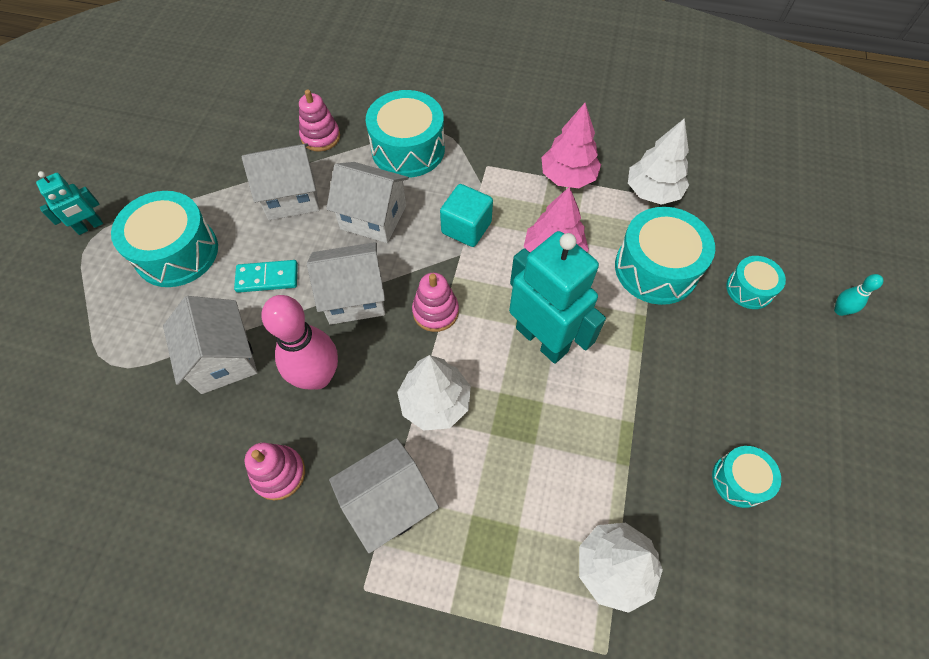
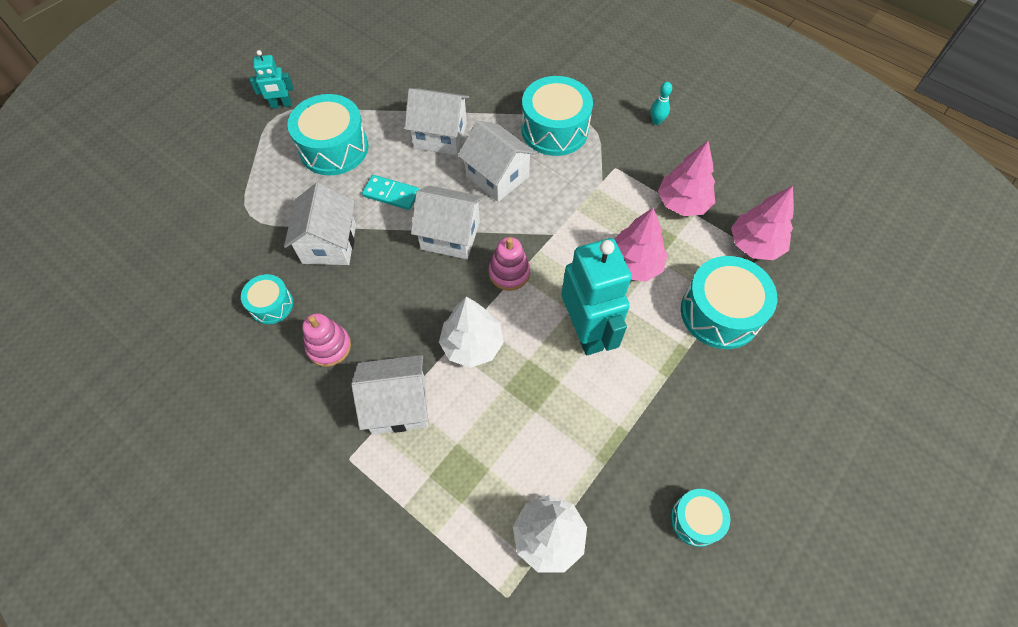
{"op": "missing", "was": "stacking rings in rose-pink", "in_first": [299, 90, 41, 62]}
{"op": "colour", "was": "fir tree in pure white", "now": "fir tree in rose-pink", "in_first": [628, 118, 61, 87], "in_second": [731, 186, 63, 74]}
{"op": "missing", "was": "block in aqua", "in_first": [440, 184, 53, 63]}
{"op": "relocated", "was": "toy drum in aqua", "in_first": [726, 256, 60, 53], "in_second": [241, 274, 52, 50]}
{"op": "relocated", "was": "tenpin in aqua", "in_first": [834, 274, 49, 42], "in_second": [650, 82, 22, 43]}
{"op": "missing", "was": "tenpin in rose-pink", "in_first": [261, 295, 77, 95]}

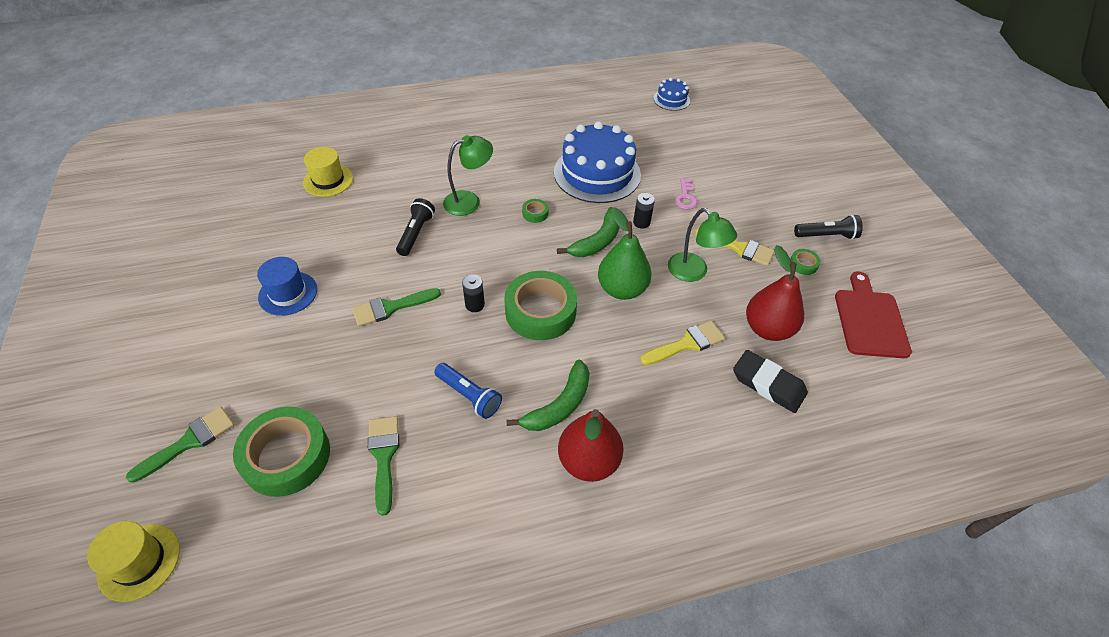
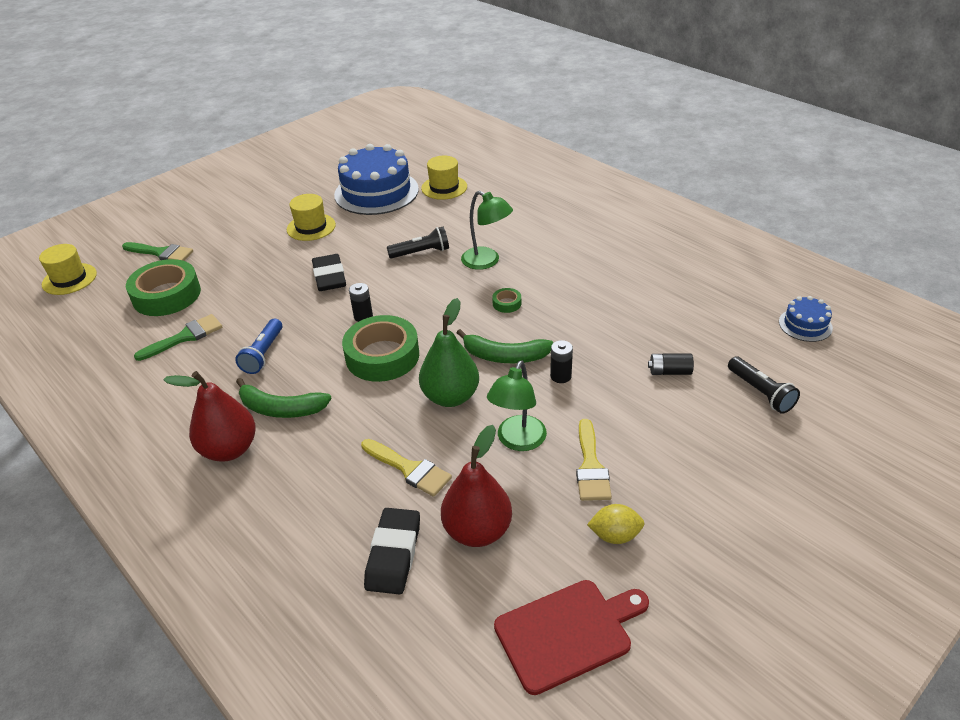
{"op": "relocated", "was": "gateau in blue", "in_first": [554, 121, 87, 82], "in_second": [334, 144, 85, 71]}
{"op": "missing", "was": "door key in rose-pink", "in_first": [675, 179, 22, 31]}
{"op": "relocated", "was": "pocket torch in black", "in_first": [794, 215, 69, 25], "in_second": [728, 356, 72, 58]}
{"op": "exchanged", "was": "sticky tape in leaf-green", "now": "citrus fruit in bright yellow", "in_first": [791, 249, 30, 26], "in_second": [587, 504, 58, 40]}
{"op": "colour", "was": "hat in blue", "now": "hat in bright yellow", "in_first": [257, 257, 60, 59], "in_second": [287, 194, 49, 47]}
{"op": "exchanged", "was": "paint brush in leaf-green", "now": "gum eraser in black", "in_first": [352, 288, 89, 39], "in_second": [312, 254, 34, 37]}
{"op": "appeared", "now": "AA battery in black", "in_second": [648, 353, 46, 22]}

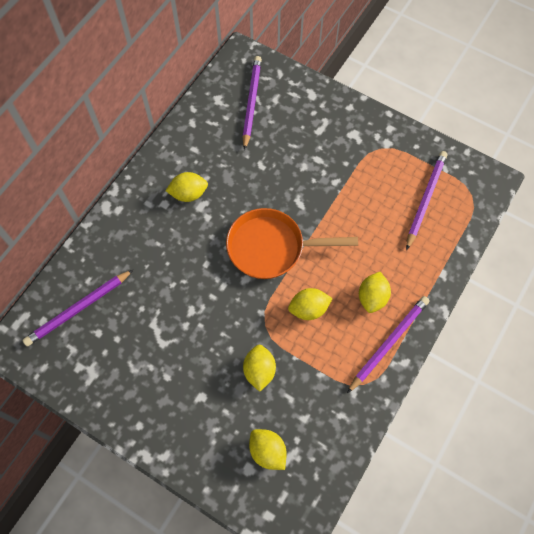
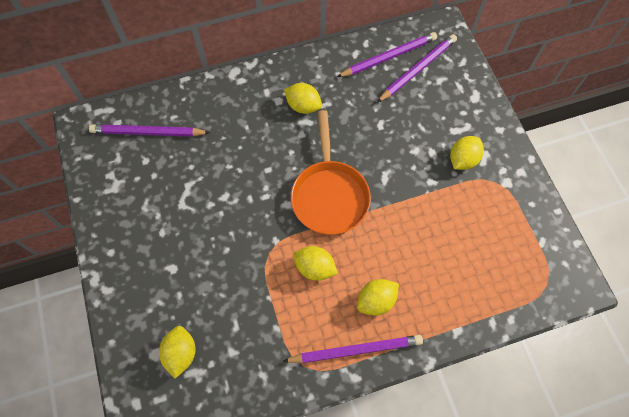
{"op": "relocated", "was": "lead pencil in royal purple", "in_first": [406, 151, 41, 99], "in_second": [337, 32, 100, 45]}
{"op": "spun", "was": "pan in orange", "in_first": [226, 208, 132, 71], "in_second": [291, 110, 80, 125], "clockwise": -135}
{"op": "relocated", "was": "citrus fruit in bright yellow", "in_first": [243, 345, 33, 47], "in_second": [450, 136, 34, 34]}

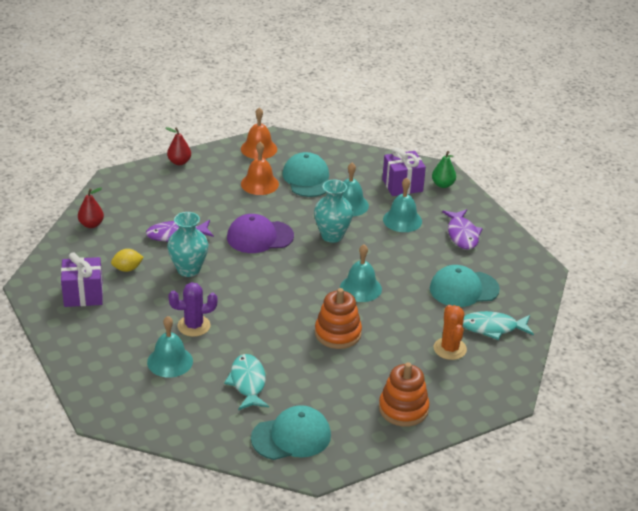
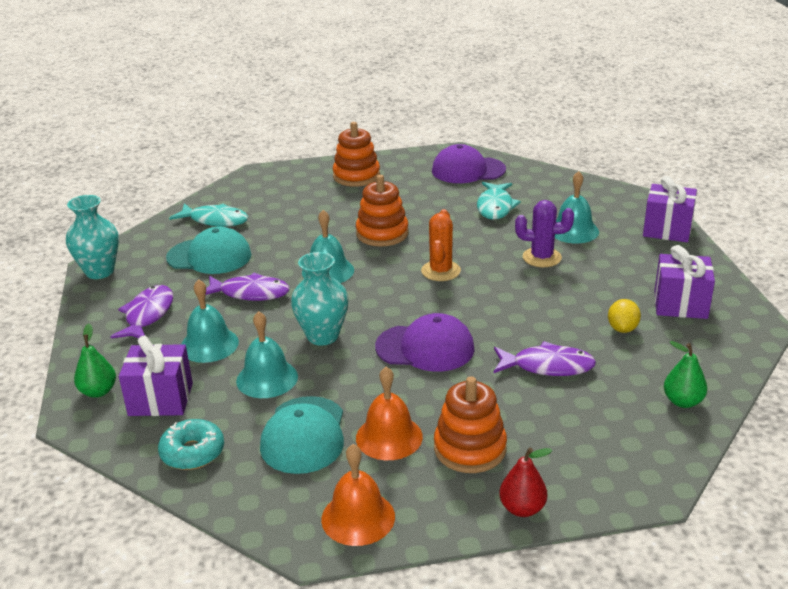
{"op": "colour", "was": "toy pear in scarlet", "now": "toy pear in leaf-green", "in_first": [78, 188, 26, 40], "in_second": [664, 341, 43, 67]}
{"op": "relocated", "was": "tall vase in aqua", "in_first": [167, 212, 41, 65], "in_second": [66, 195, 53, 84]}
{"op": "spun", "was": "citrus fruit in bright yellow", "in_first": [111, 249, 33, 23], "in_second": [608, 299, 33, 34], "clockwise": -75}
{"op": "relocated", "was": "saguaro cactus in orange", "in_first": [434, 305, 33, 55], "in_second": [421, 209, 40, 72]}
{"op": "colour", "was": "baseball cap in aqua", "now": "baseball cap in royal purple", "in_first": [251, 405, 80, 55], "in_second": [432, 144, 74, 39]}
{"op": "appeared", "now": "gift in royal purple", "in_second": [643, 176, 54, 66]}
{"op": "appeared", "now": "toy fish in royal purple", "in_second": [206, 272, 84, 29]}
{"op": "appeared", "now": "stacking rings in orange", "in_second": [434, 376, 73, 97]}
{"op": "appeared", "now": "donut in aqua", "in_second": [158, 419, 66, 51]}

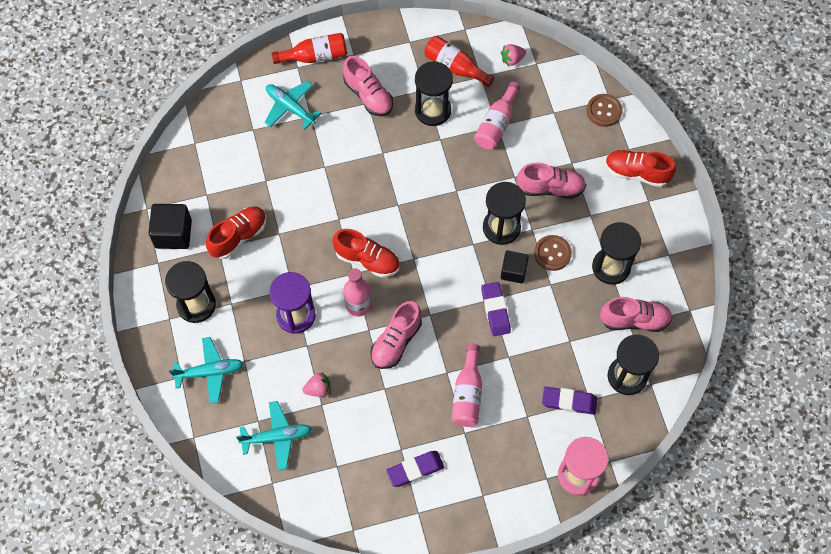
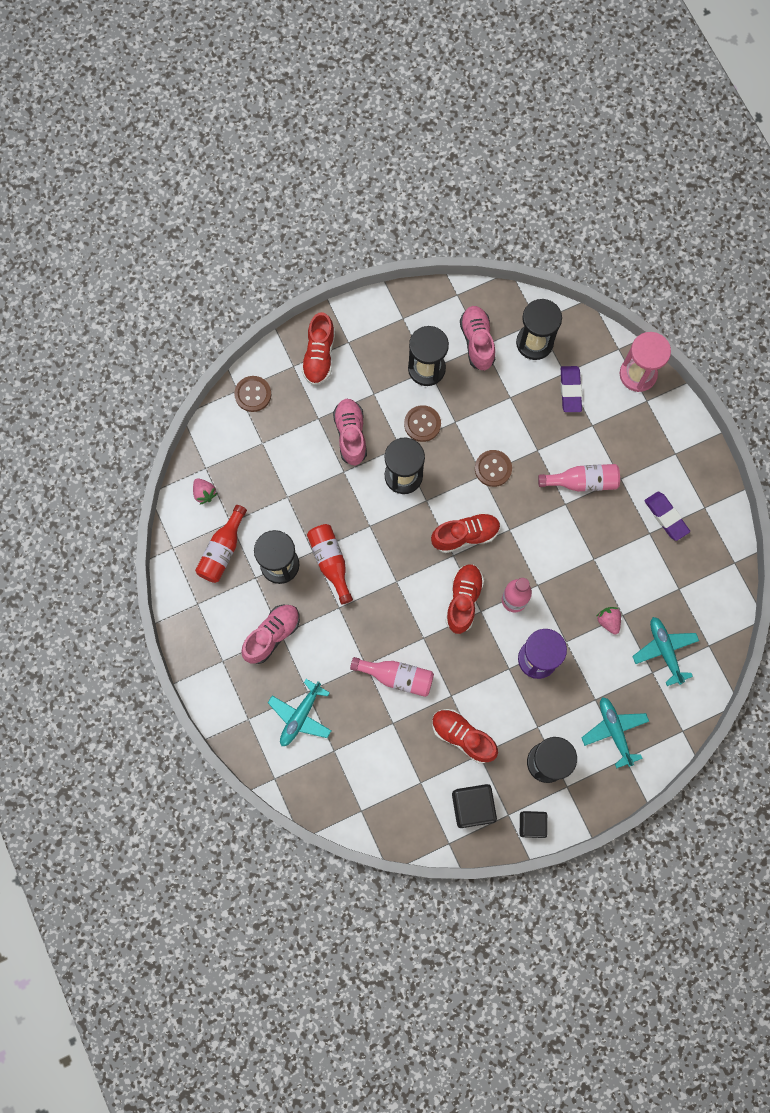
{"op": "relocated", "was": "drink bottle in scarlet", "in_first": [272, 33, 75, 31], "in_second": [307, 524, 46, 81]}
{"op": "relocated", "was": "drink bottle in rose-pink", "in_first": [474, 81, 46, 69], "in_second": [350, 657, 84, 40]}
{"op": "relocated", "was": "block in black", "in_first": [501, 251, 28, 32], "in_second": [520, 811, 27, 27]}
{"op": "exchanged", "was": "gum eraser in royal purple", "now": "sewing button in brown", "in_first": [481, 282, 30, 54], "in_second": [475, 450, 37, 37]}
{"op": "missing", "was": "lace-up shoe in rose-pink", "in_first": [370, 301, 52, 68]}
{"op": "appeared", "now": "lace-up shoe in scarlet", "in_second": [431, 512, 69, 41]}

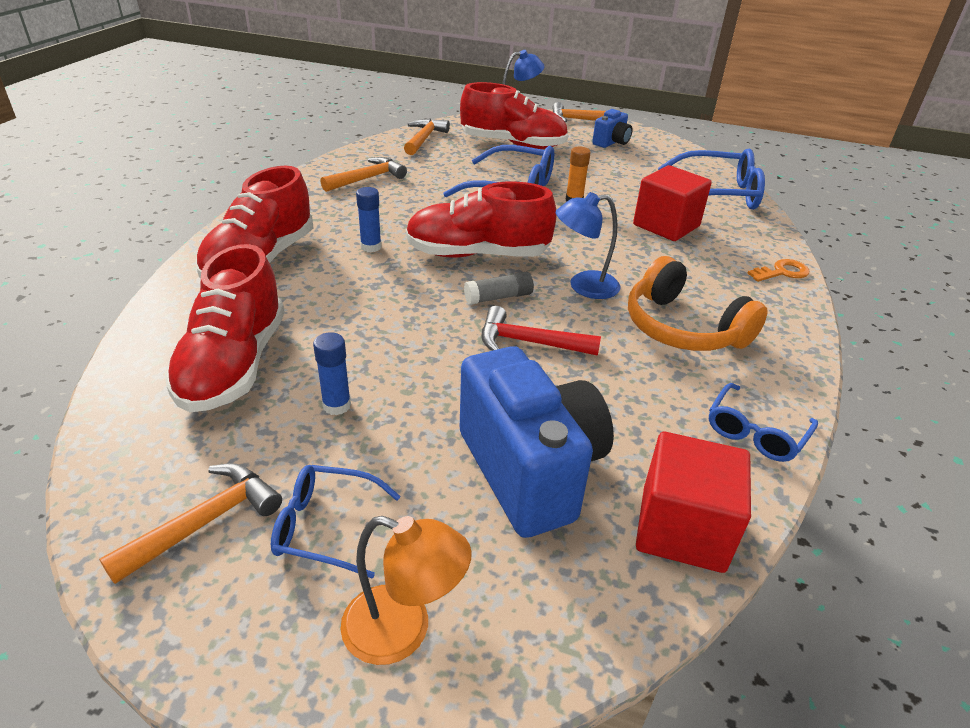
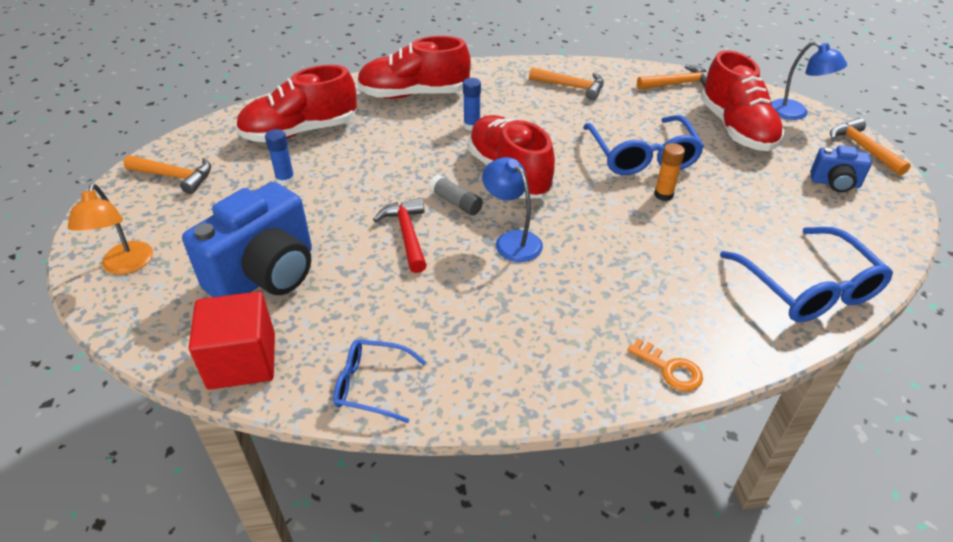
{"op": "missing", "was": "block in scarlet", "in_first": [633, 165, 79, 76]}
{"op": "missing", "was": "headset in orange", "in_first": [628, 256, 140, 95]}
{"op": "missing", "was": "spectacles in blue", "in_first": [271, 465, 129, 114]}

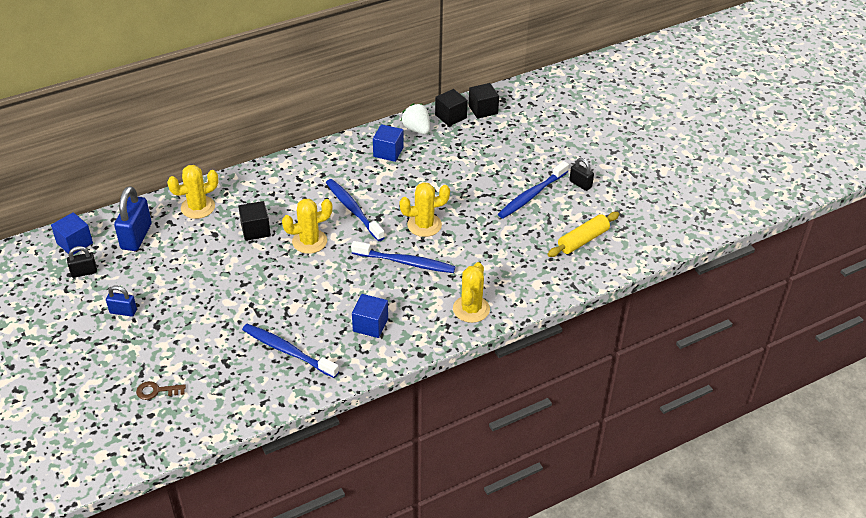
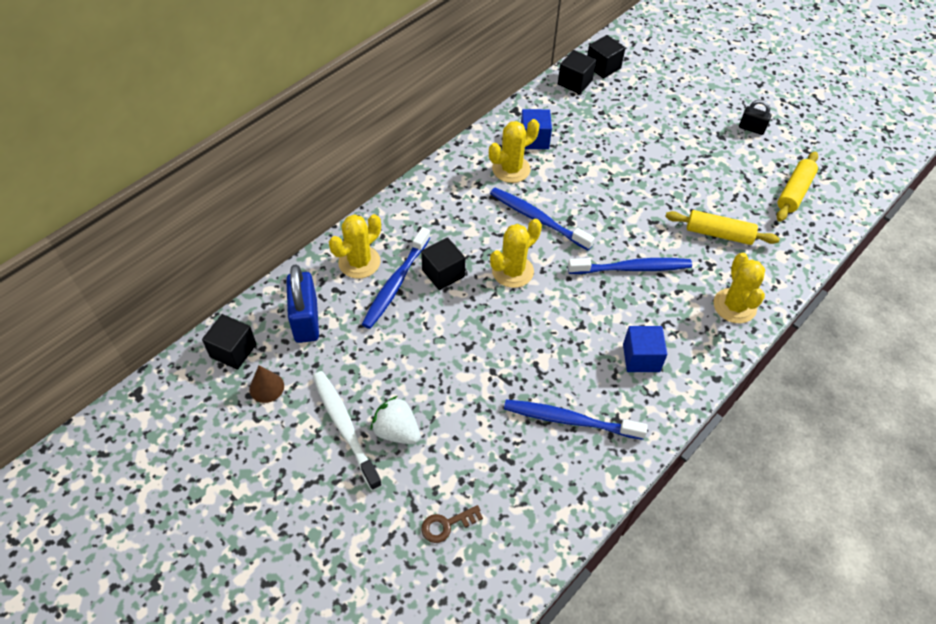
{"op": "relocated", "was": "berry in pure white", "in_first": [401, 103, 29, 31], "in_second": [371, 396, 49, 48]}
{"op": "relocated", "was": "tooth brush in blue", "in_first": [498, 161, 71, 57], "in_second": [362, 227, 68, 102]}
{"op": "relocated", "was": "saguaro cactus in bright yellow", "in_first": [400, 182, 50, 55], "in_second": [489, 119, 50, 64]}
{"op": "colour", "was": "block in blue", "now": "block in black", "in_first": [51, 212, 42, 43], "in_second": [202, 314, 55, 56]}
{"op": "exchanged", "was": "small lock in black", "now": "cone shape in brown", "in_first": [67, 246, 30, 32], "in_second": [249, 365, 35, 38]}
{"op": "exchanged", "was": "small lock in blue", "now": "tooth brush in pure white", "in_first": [106, 286, 31, 31], "in_second": [313, 371, 69, 120]}
{"op": "appeared", "now": "dough roller in bright yellow", "in_second": [665, 210, 115, 35]}

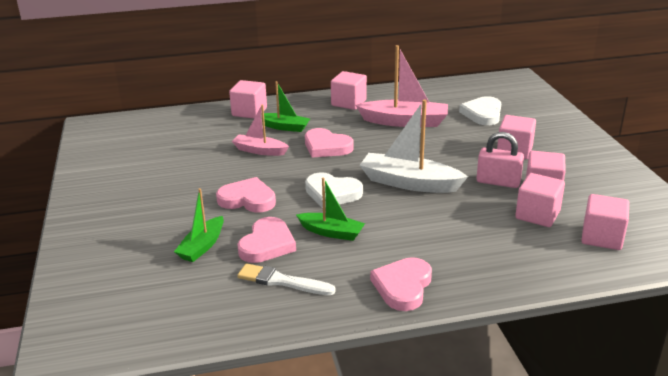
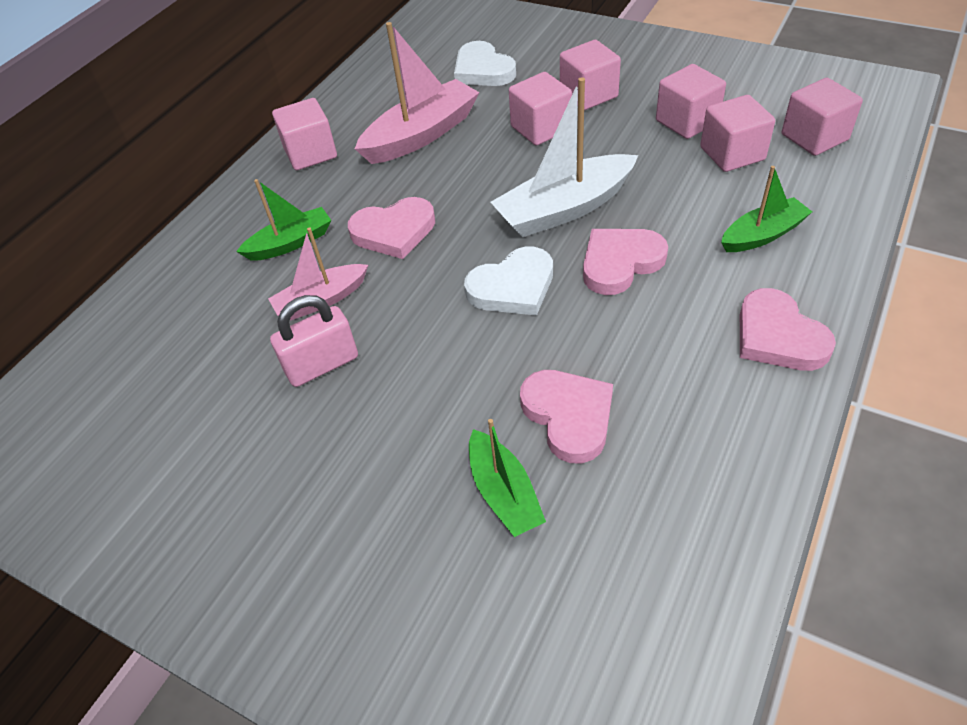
{"op": "relocated", "was": "block in rose-pink", "in_first": [229, 80, 38, 39], "in_second": [509, 72, 63, 74]}
{"op": "relocated", "was": "small lock in rose-pink", "in_first": [476, 132, 48, 56], "in_second": [270, 295, 88, 92]}
{"op": "relocated", "was": "heart in rose-pink", "in_first": [216, 177, 60, 35], "in_second": [583, 229, 85, 66]}
{"op": "relocated", "was": "toy boat in leaf-green", "in_first": [296, 177, 69, 64], "in_second": [721, 166, 91, 86]}
{"op": "missing", "was": "paint brush in pure white", "in_first": [237, 263, 99, 32]}

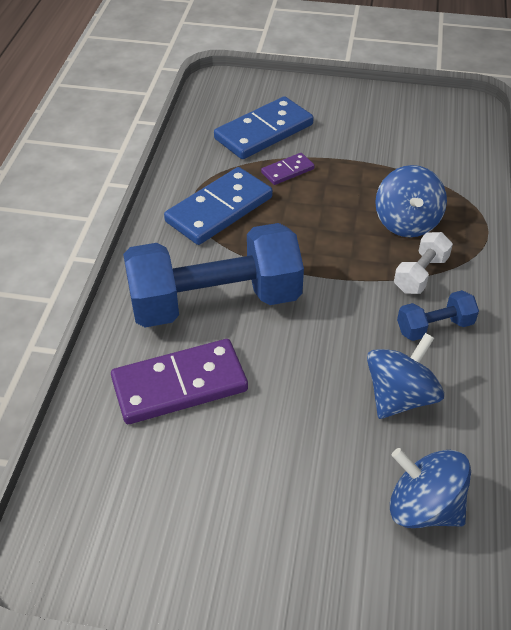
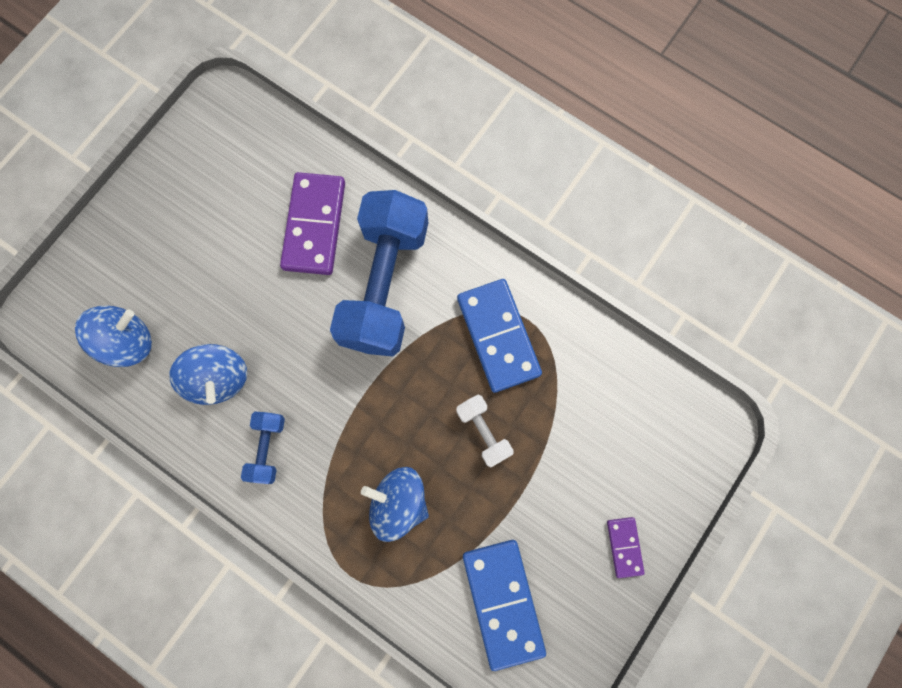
{"op": "relocated", "was": "domino in blue", "in_first": [214, 96, 100, 63], "in_second": [463, 540, 83, 131]}
{"op": "relocated", "was": "domino in royal purple", "in_first": [261, 153, 54, 32], "in_second": [607, 517, 38, 61]}
{"op": "relocated", "was": "dumbbell in pure white", "in_first": [394, 232, 59, 62], "in_second": [456, 394, 58, 73]}

